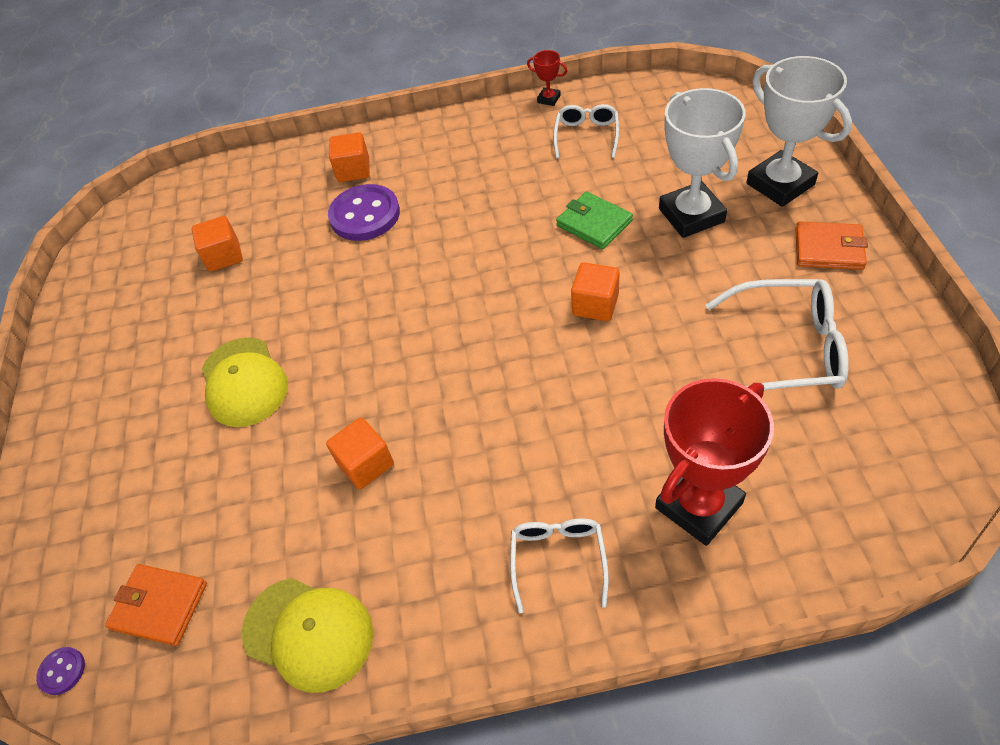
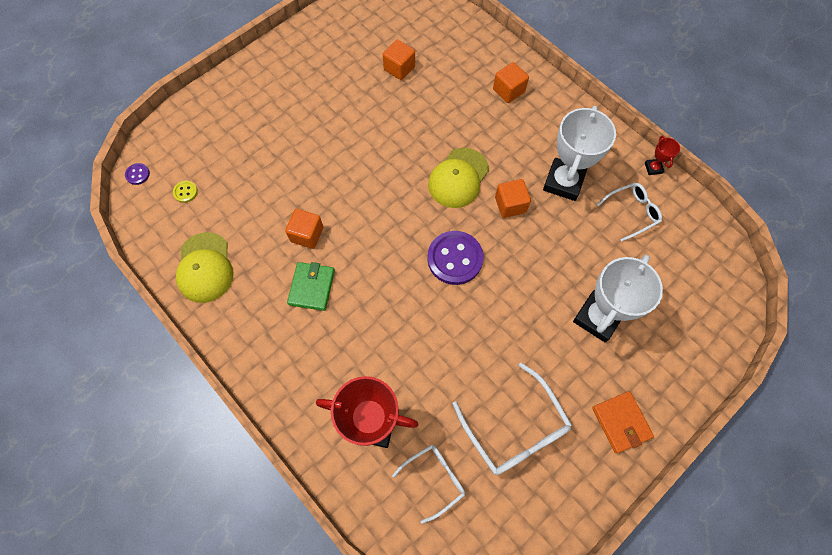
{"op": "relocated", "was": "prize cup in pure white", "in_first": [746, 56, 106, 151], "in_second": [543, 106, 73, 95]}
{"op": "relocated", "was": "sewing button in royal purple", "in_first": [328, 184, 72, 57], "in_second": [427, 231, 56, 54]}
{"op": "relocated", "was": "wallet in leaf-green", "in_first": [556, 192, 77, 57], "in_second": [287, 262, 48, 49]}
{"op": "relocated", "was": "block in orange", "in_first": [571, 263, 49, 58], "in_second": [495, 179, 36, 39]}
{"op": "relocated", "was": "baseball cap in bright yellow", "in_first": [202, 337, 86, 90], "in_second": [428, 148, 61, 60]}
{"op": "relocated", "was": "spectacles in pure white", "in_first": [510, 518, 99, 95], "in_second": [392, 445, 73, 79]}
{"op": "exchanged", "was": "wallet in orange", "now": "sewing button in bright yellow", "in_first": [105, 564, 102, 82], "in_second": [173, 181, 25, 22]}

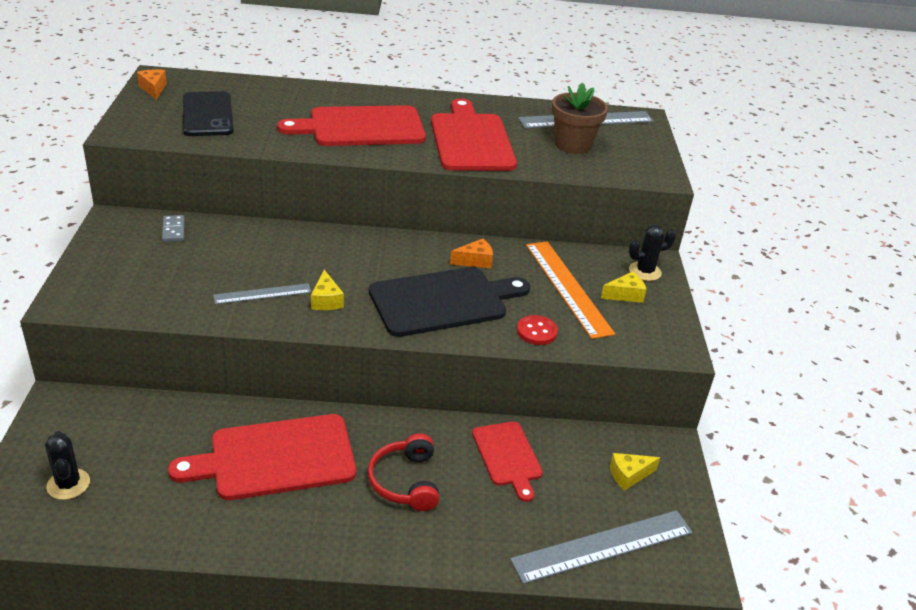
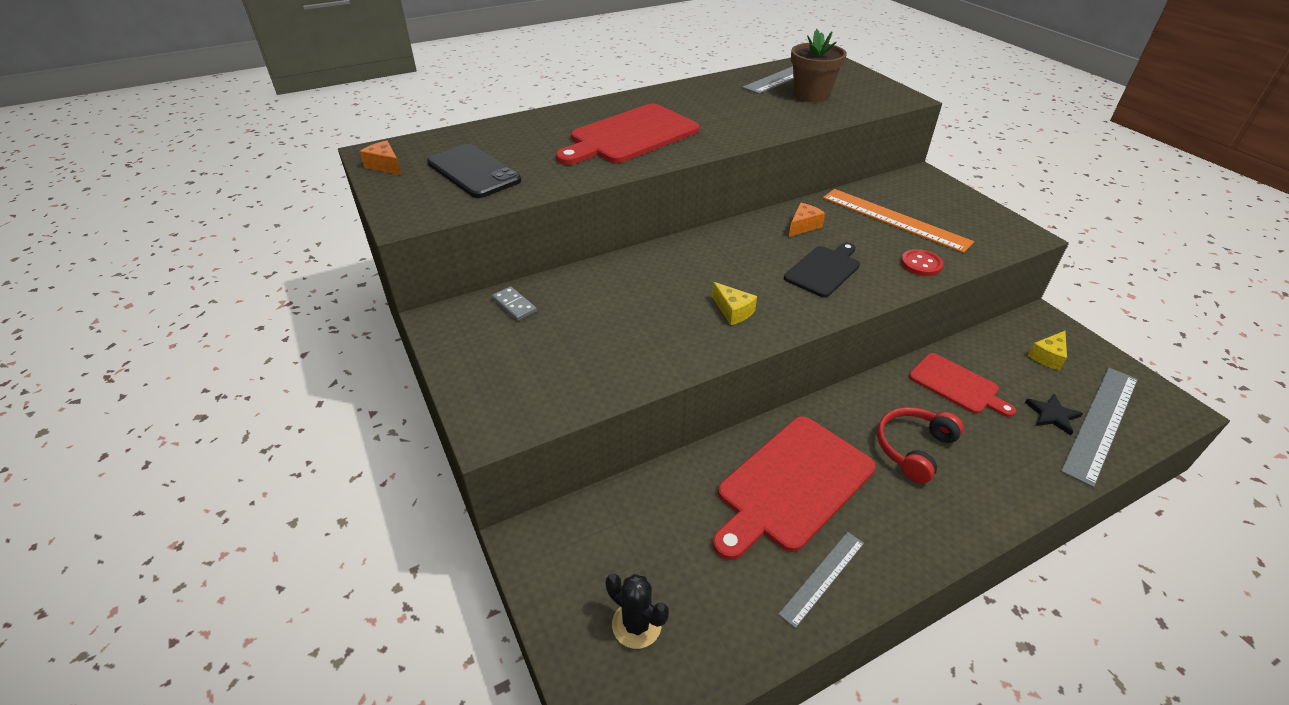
{"op": "missing", "was": "cutting board in scarlet", "in_first": [431, 98, 86, 73]}
{"op": "missing", "was": "saguaro cactus in black", "in_first": [629, 224, 47, 57]}
{"op": "size", "was": "cutting board in black", "in_first": [369, 267, 161, 70], "in_second": [784, 242, 76, 55], "ratio": 0.59}
{"op": "missing", "was": "piece of cheese in bright yellow", "in_first": [601, 272, 46, 31]}
{"op": "relocated", "was": "measuring stick in grey", "in_first": [213, 283, 98, 21], "in_second": [778, 532, 86, 96]}
{"op": "spun", "was": "headset in scarlet", "in_first": [367, 433, 72, 78], "in_second": [877, 407, 87, 76], "clockwise": 75}
{"op": "appeared", "now": "five-pointed star in black", "in_second": [1025, 394, 58, 41]}

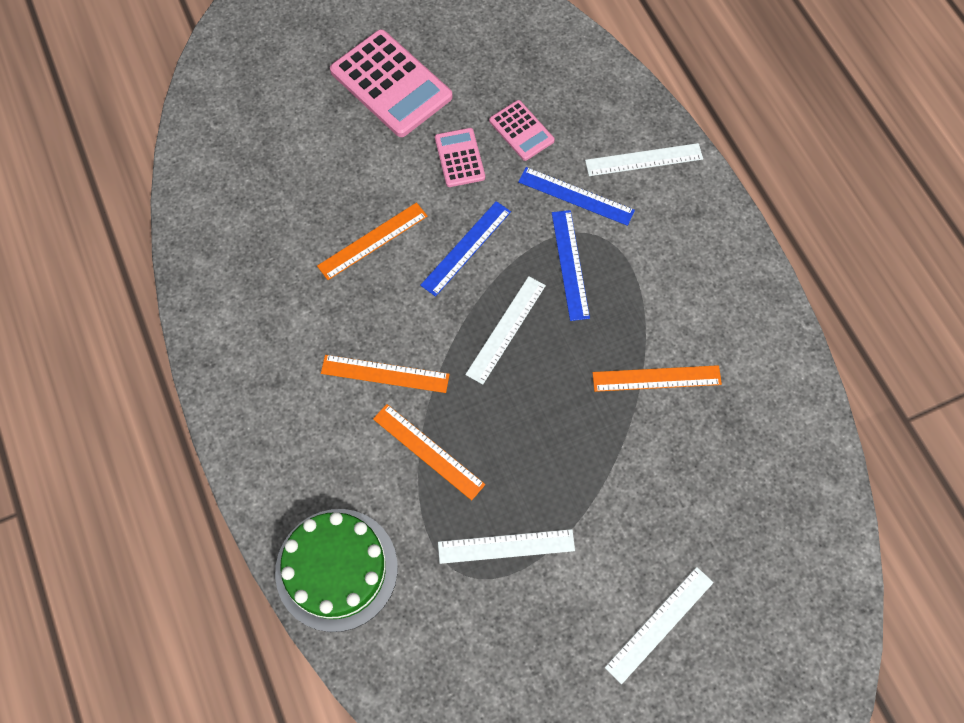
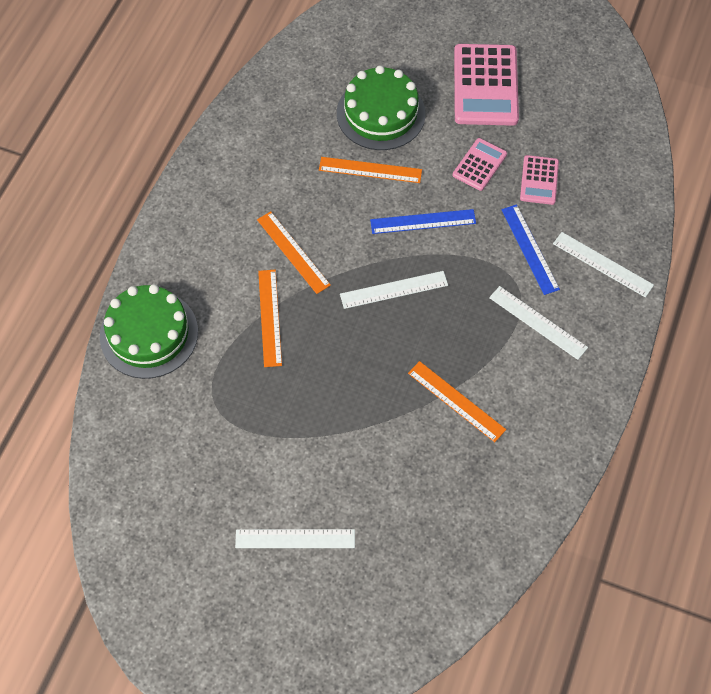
{"op": "missing", "was": "measuring stick in blue", "in_first": [552, 210, 38, 111]}
{"op": "relocated", "was": "measuring stick in pure white", "in_first": [438, 529, 137, 35], "in_second": [489, 286, 99, 74]}
{"op": "appeared", "now": "gateau in leaf-green", "in_second": [337, 65, 89, 85]}

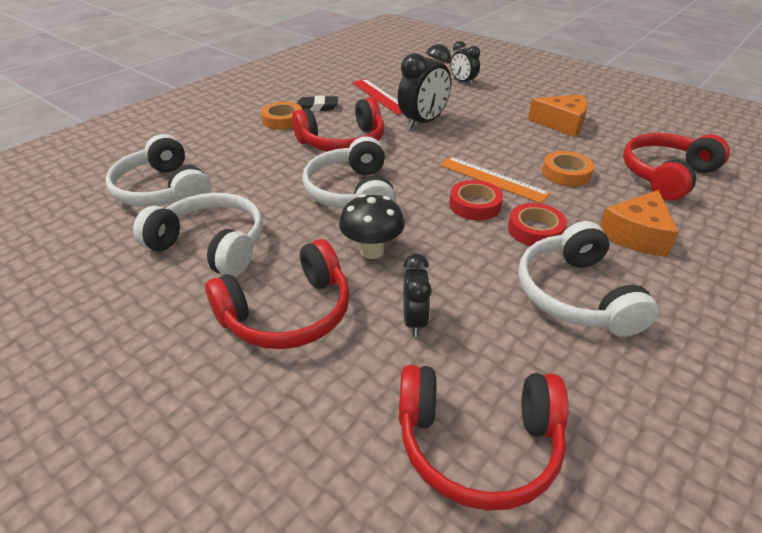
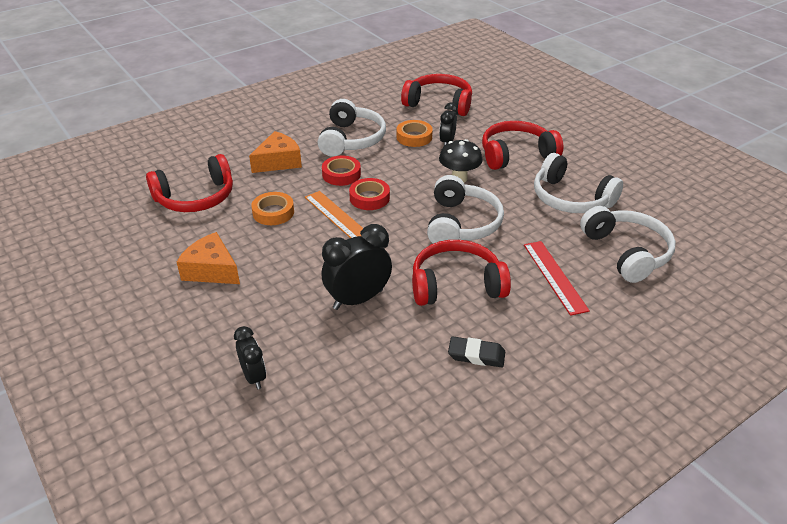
{"op": "relocated", "was": "measuring stick in scarlet", "in_first": [352, 79, 51, 36], "in_second": [524, 241, 66, 75]}
{"op": "relocated", "was": "sticky tape in orange", "in_first": [261, 102, 41, 28], "in_second": [396, 120, 37, 27]}

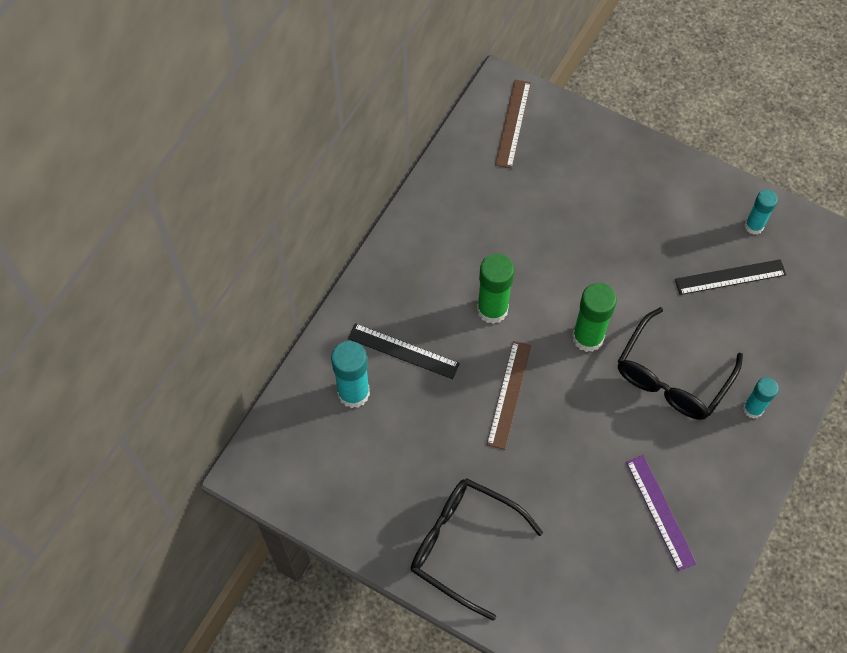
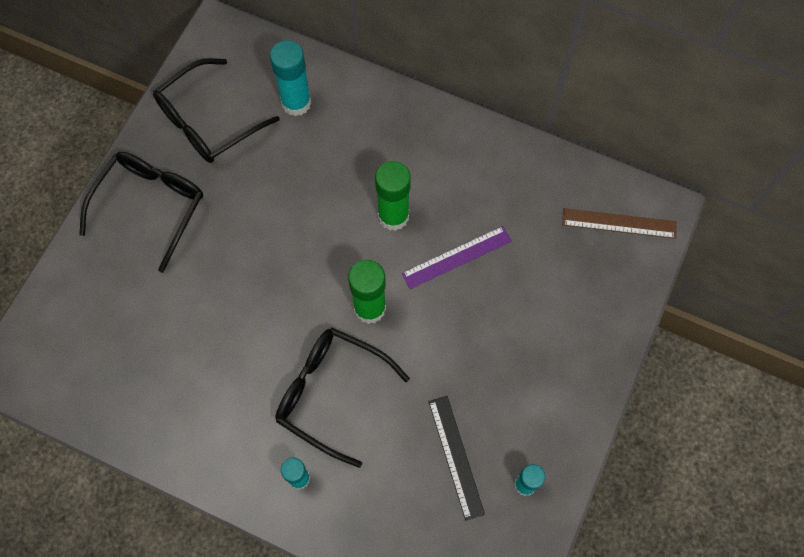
{"op": "missing", "was": "measuring stick in black", "in_first": [348, 323, 112, 56]}
{"op": "missing", "was": "measuring stick in brown", "in_first": [487, 341, 44, 109]}
{"op": "relocated", "was": "measuring stick in royal purple", "in_first": [626, 455, 71, 116], "in_second": [402, 226, 110, 63]}
{"op": "appeared", "now": "spectacles in black", "in_second": [153, 58, 126, 105]}

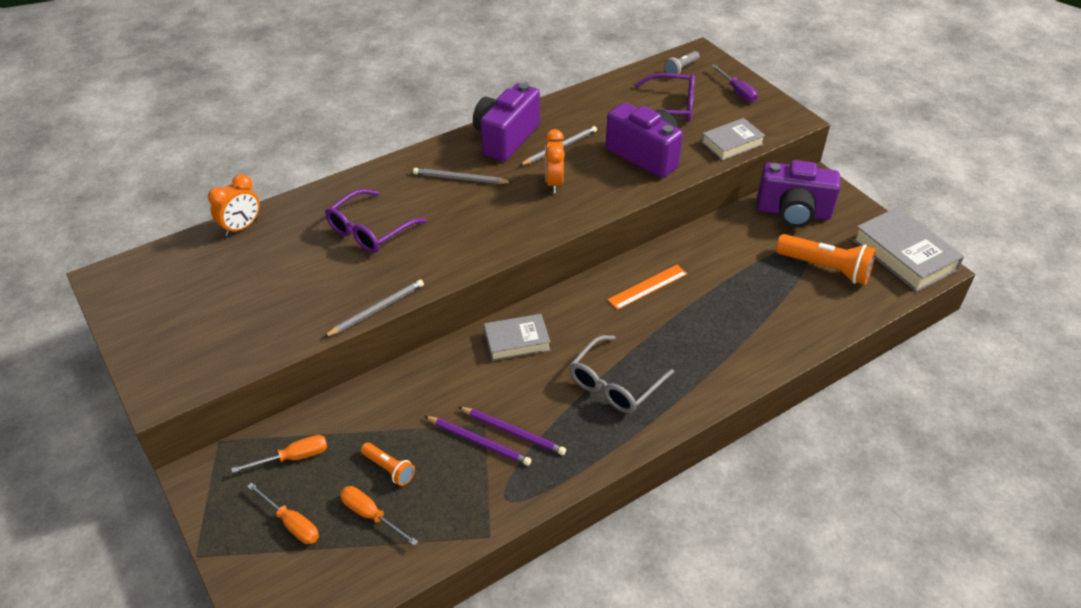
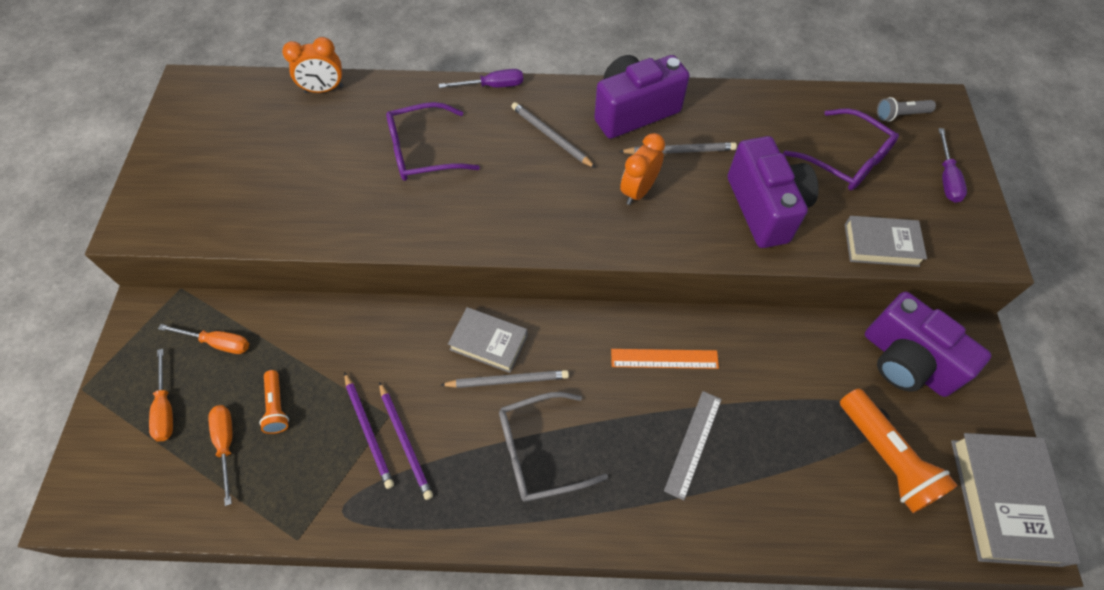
{"op": "relocated", "was": "lead pencil in grey", "in_first": [324, 279, 100, 58], "in_second": [441, 370, 128, 18]}
{"op": "appeared", "now": "hand screwdriver in royal purple", "in_second": [439, 69, 84, 19]}
{"op": "appeared", "now": "measuring stick in grey", "in_second": [664, 391, 58, 110]}

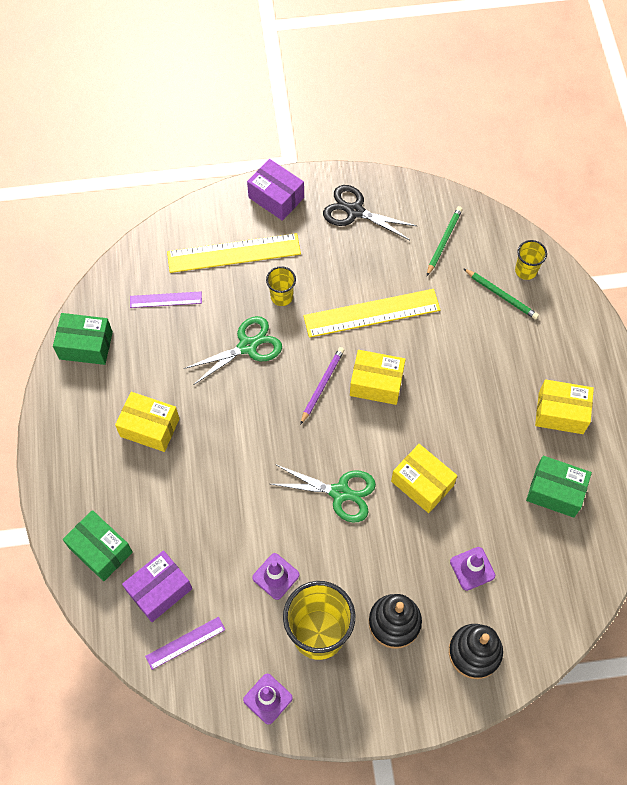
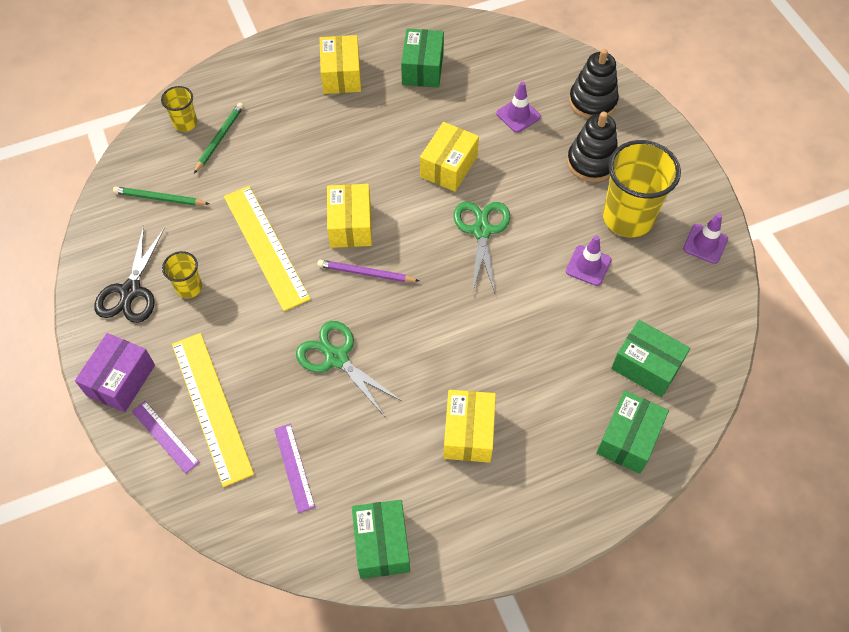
{"op": "relocated", "was": "tumbler in bright yellow", "in_first": [266, 266, 30, 40], "in_second": [162, 251, 40, 48]}
{"op": "colour", "was": "package in royal purple", "now": "package in leaf-green", "in_first": [122, 550, 70, 72], "in_second": [611, 320, 79, 77]}
{"op": "relocated", "was": "measuring stick in royal purple", "in_first": [145, 617, 81, 53], "in_second": [131, 401, 69, 73]}

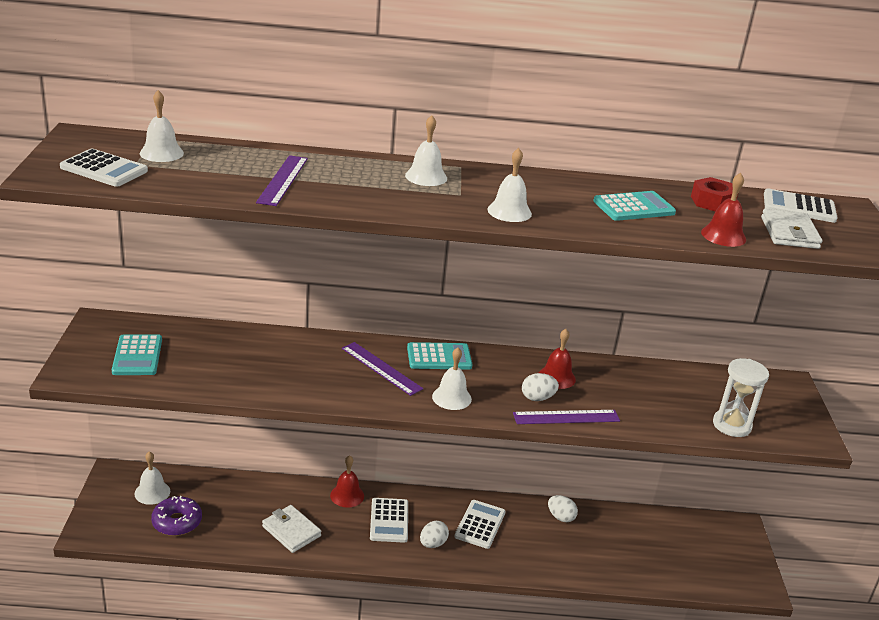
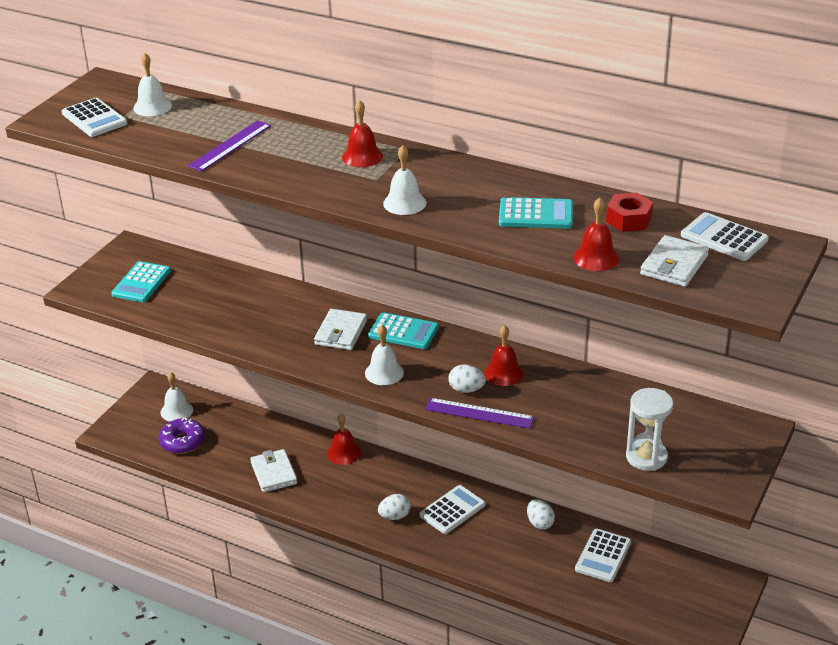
{"op": "colour", "was": "bell in pure white", "now": "bell in scarlet", "in_first": [405, 115, 42, 71], "in_second": [342, 100, 41, 67]}
{"op": "exchanged", "was": "measuring stick in royal purple", "now": "wallet in pure white", "in_first": [342, 342, 81, 54], "in_second": [314, 309, 53, 41]}
{"op": "relocated", "was": "adding machine in pure white", "in_first": [370, 498, 38, 45], "in_second": [575, 529, 56, 53]}

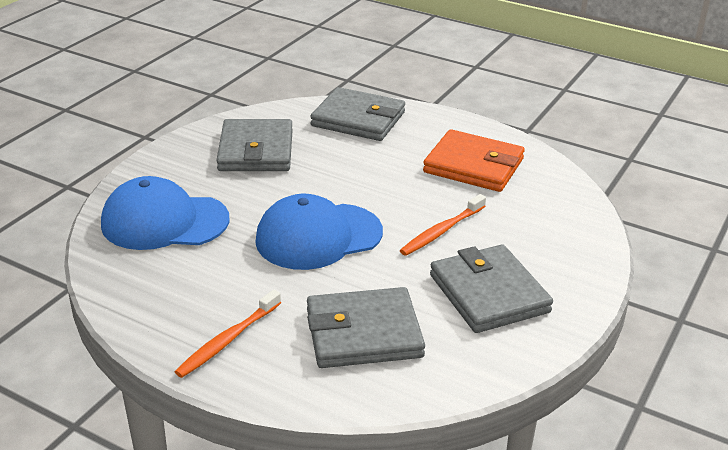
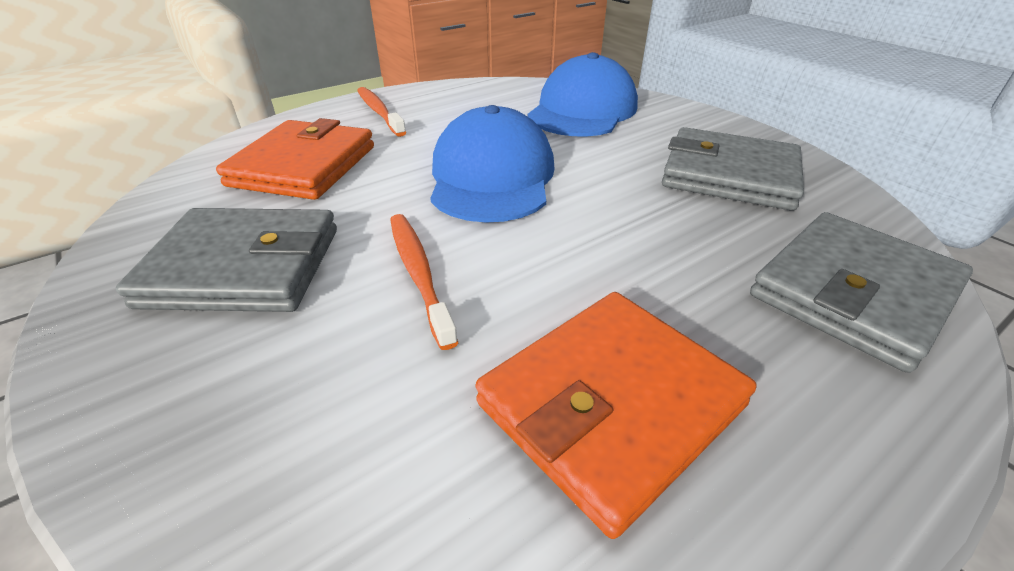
{"op": "colour", "was": "wallet in grey", "now": "wallet in orange", "in_first": [307, 287, 118, 81], "in_second": [216, 118, 158, 82]}

